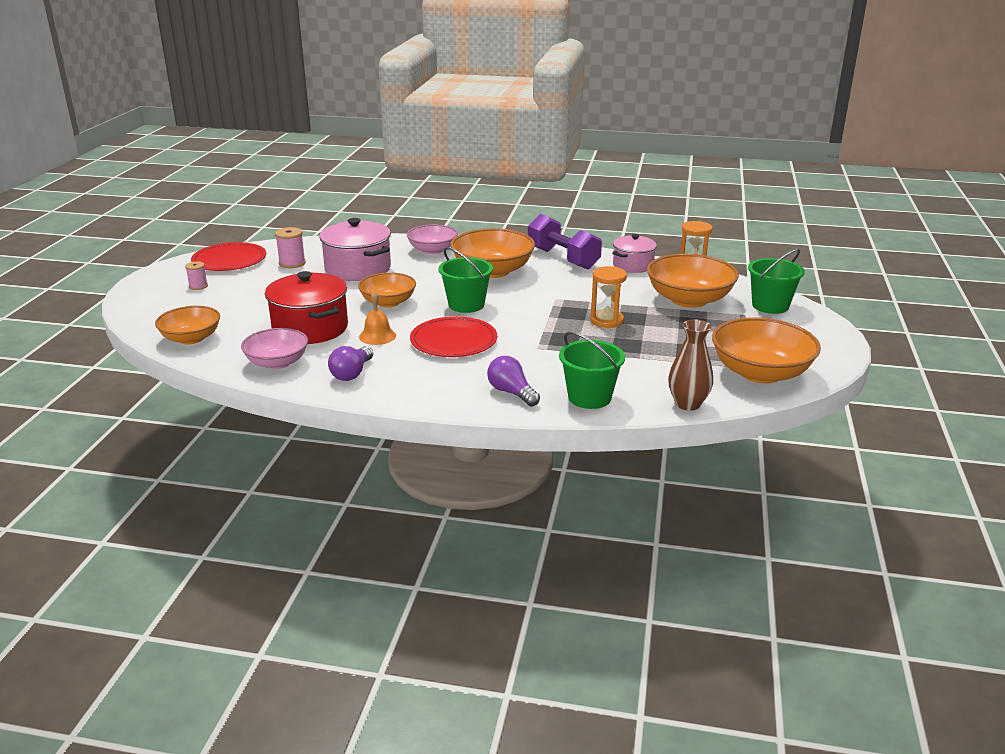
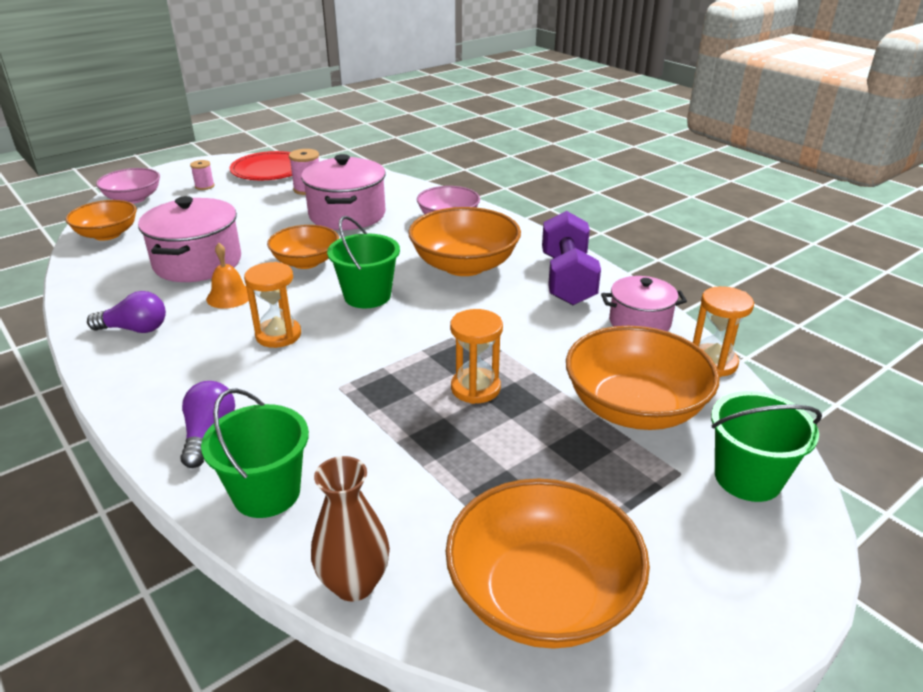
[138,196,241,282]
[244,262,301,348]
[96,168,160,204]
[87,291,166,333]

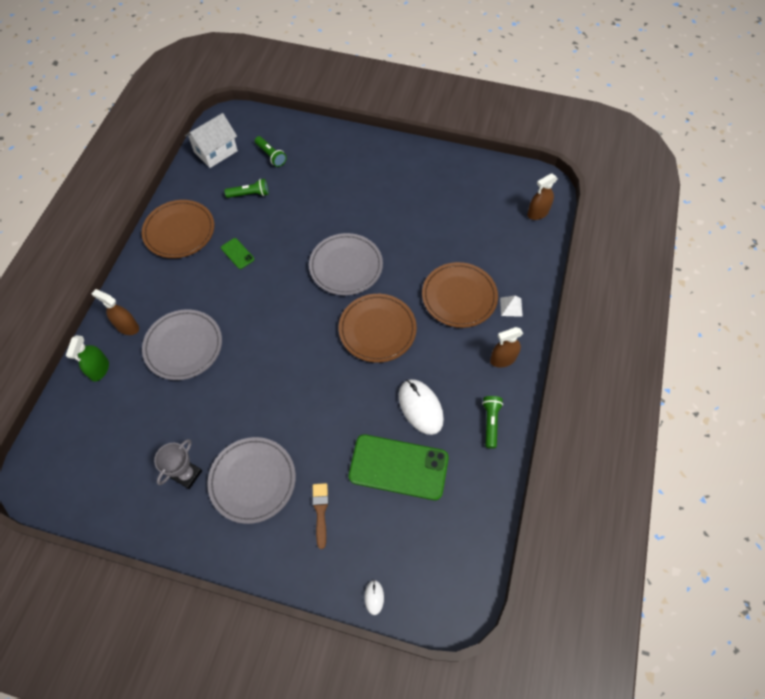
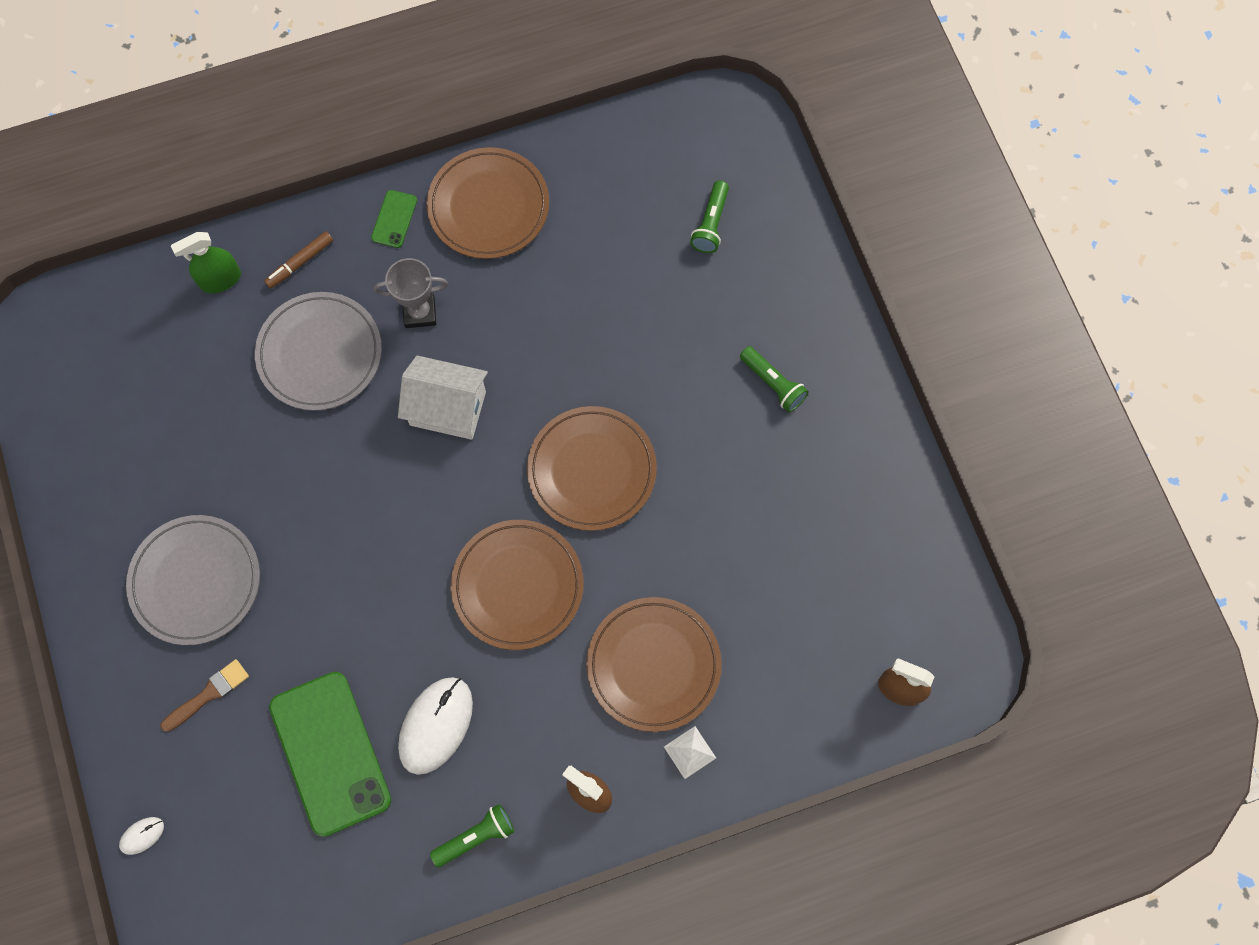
[398,356,488,440]
[740,346,809,412]
[527,406,657,531]
[371,190,417,248]
[264,231,333,289]
[374,258,448,328]

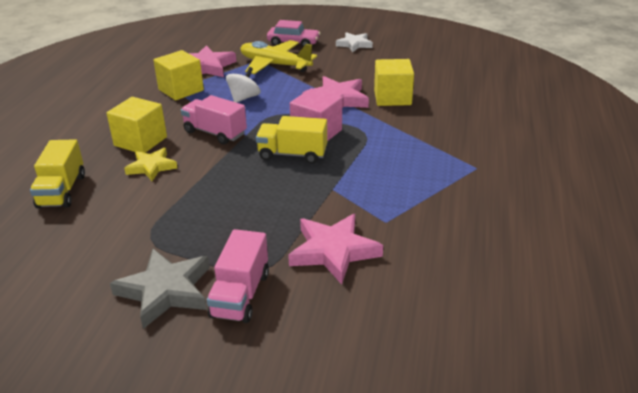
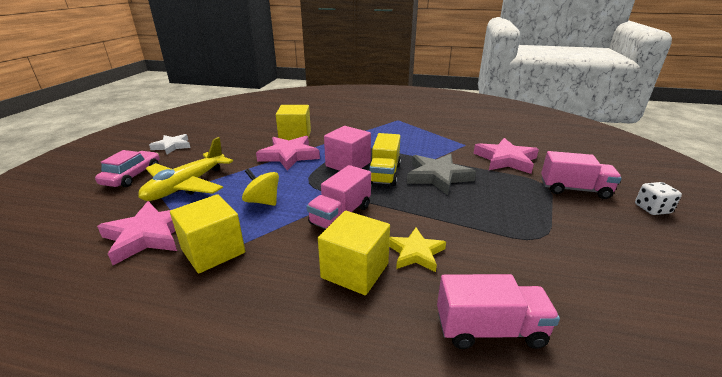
[242,168,279,206]
[437,274,560,349]
[407,154,476,195]
[635,182,682,215]

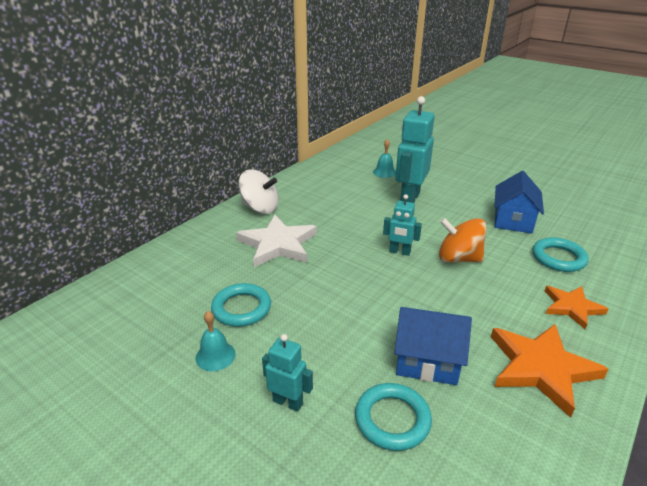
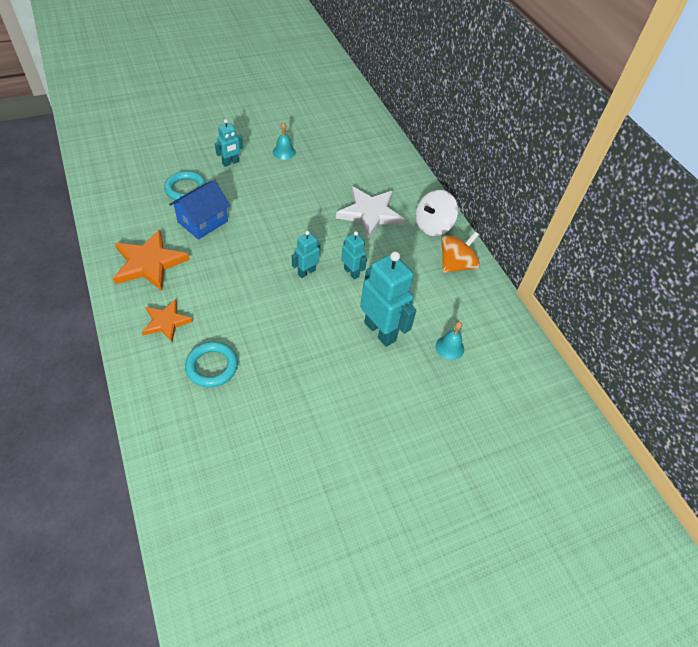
[494,171,544,233] (first image)
[441,231,480,273]
[211,283,271,327] (first image)
[341,231,367,280]

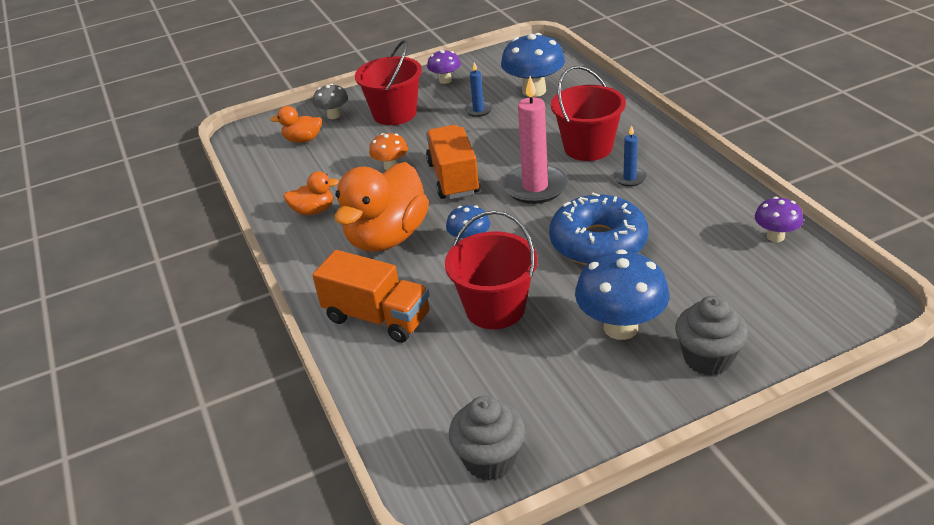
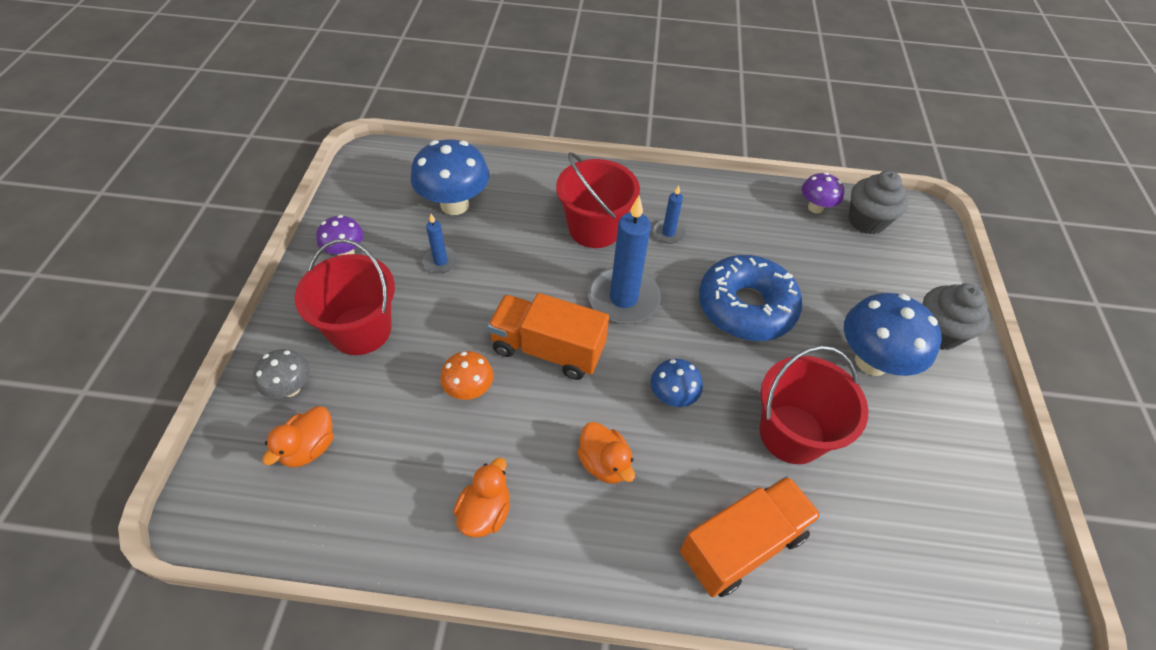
[588,196,661,324]
[577,422,635,484]
[848,171,908,235]

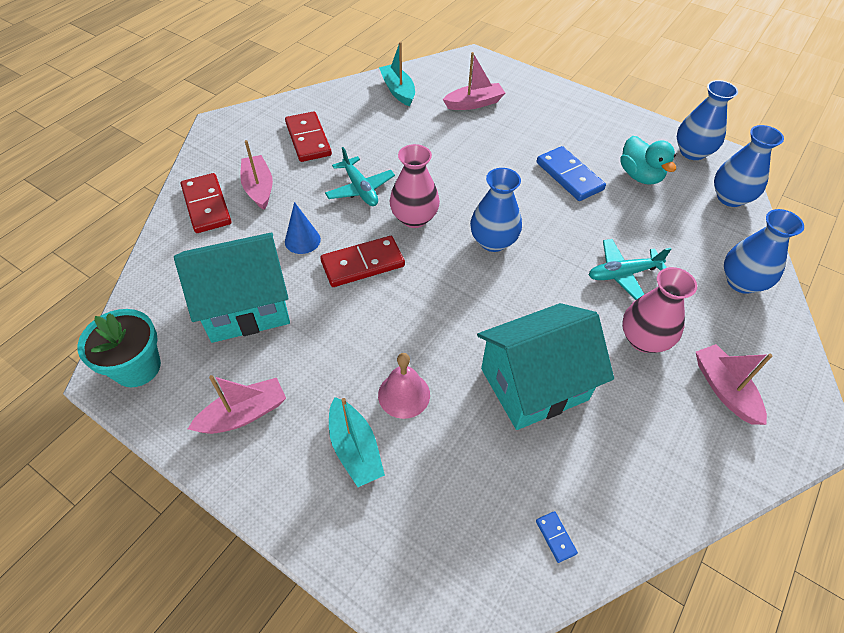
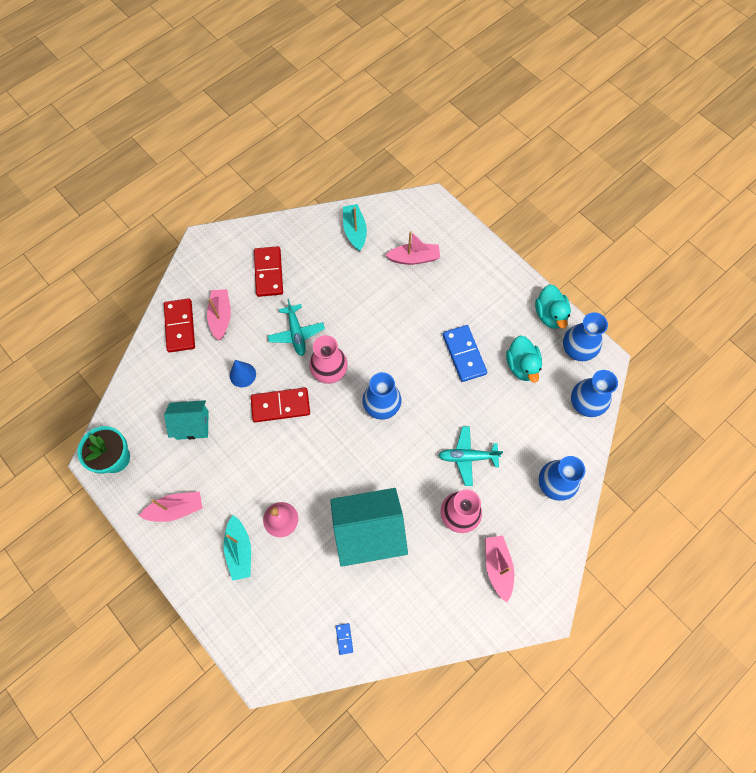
[164,400,209,440]
[535,284,571,329]

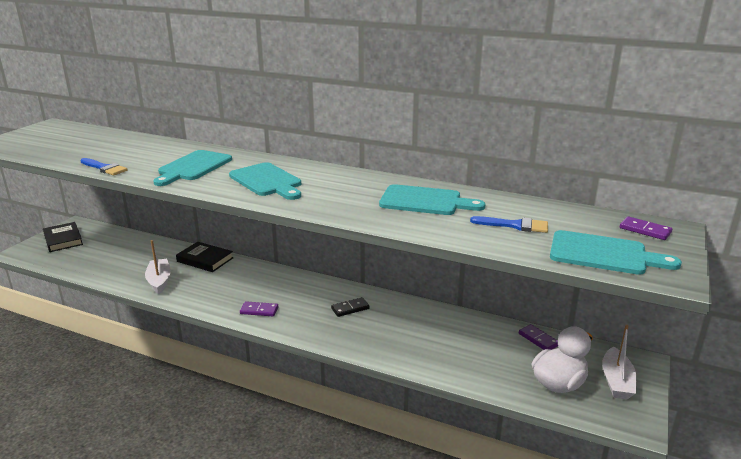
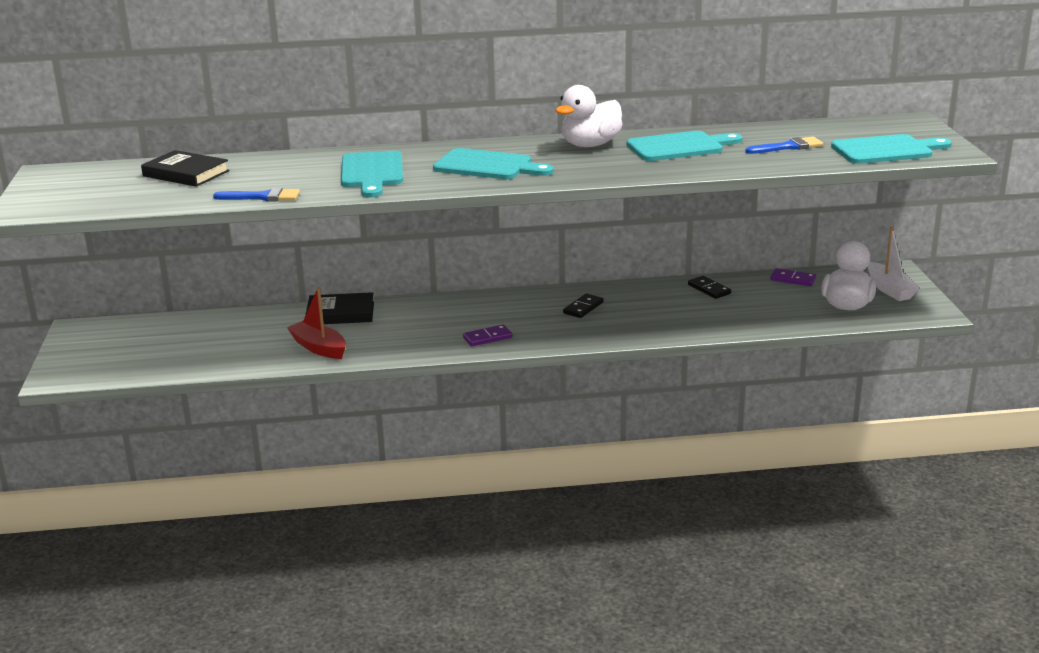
[620,216,672,240] (first image)
[141,150,229,187]
[287,288,346,359]
[556,85,623,147]
[688,276,731,299]

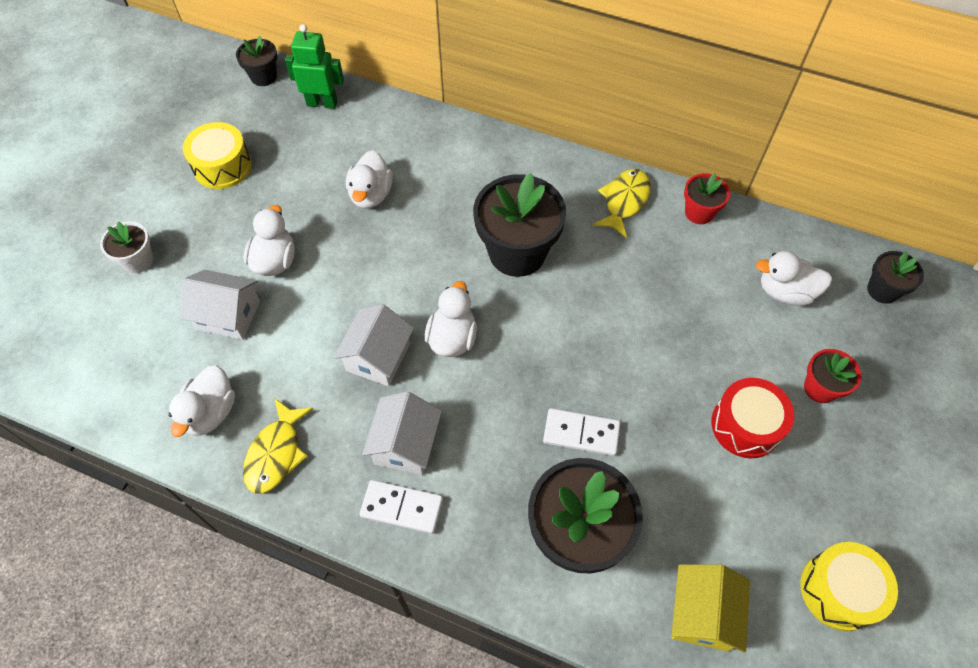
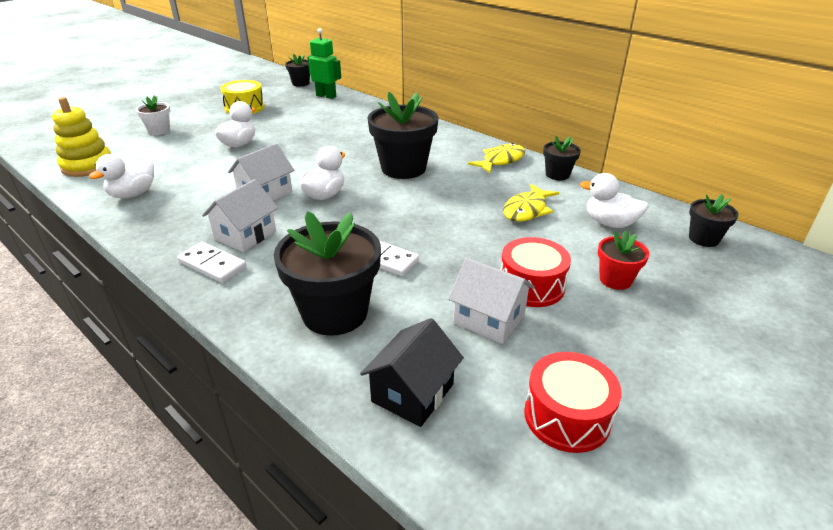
[346,150,393,209] (first image)
[543,136,581,180]
[448,258,535,344]
[503,184,559,222]
[524,352,622,453]
[360,318,464,427]
[52,97,111,177]

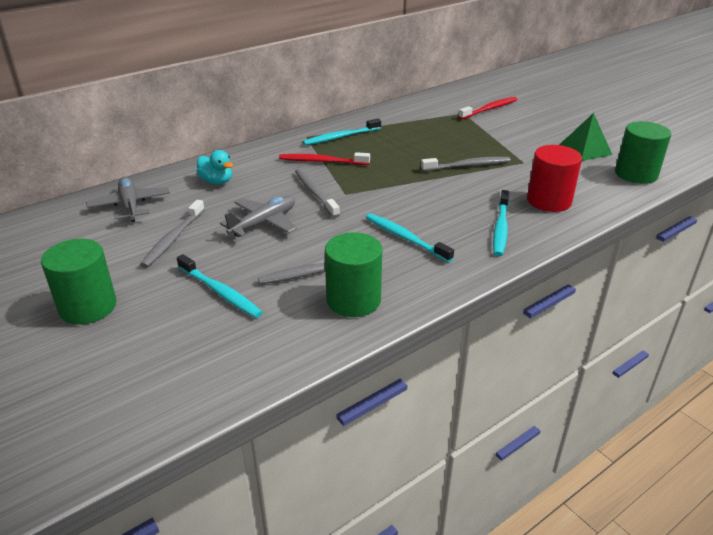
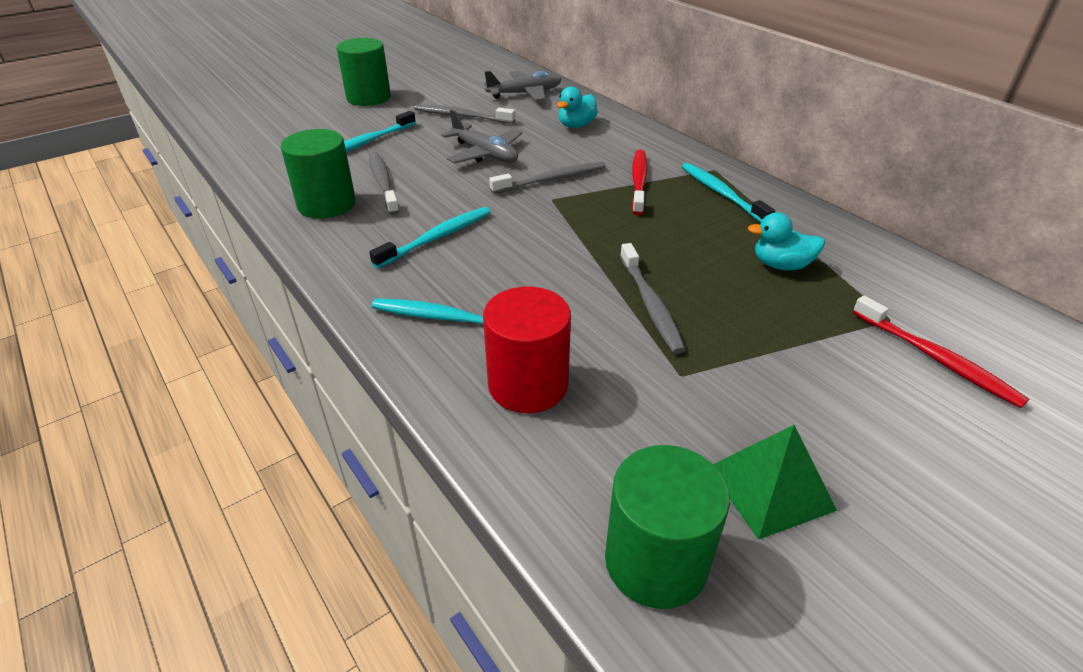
[747,212,825,270]

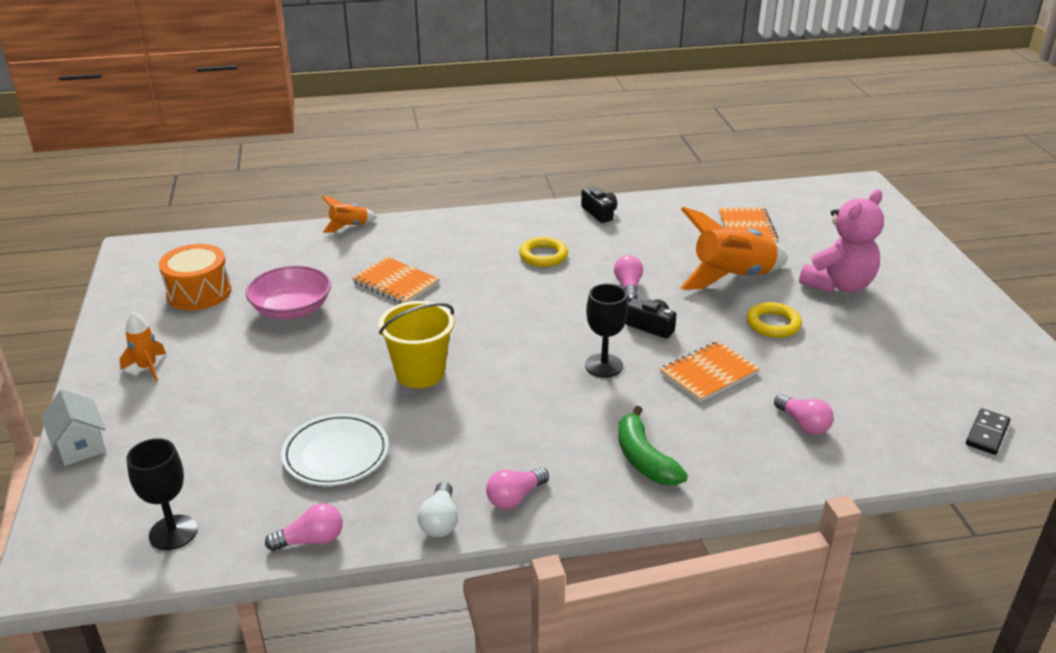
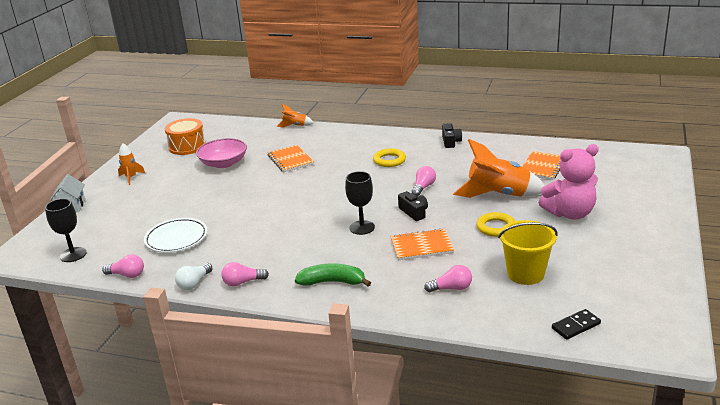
[498,220,558,285]
[424,265,472,292]
[295,263,371,287]

